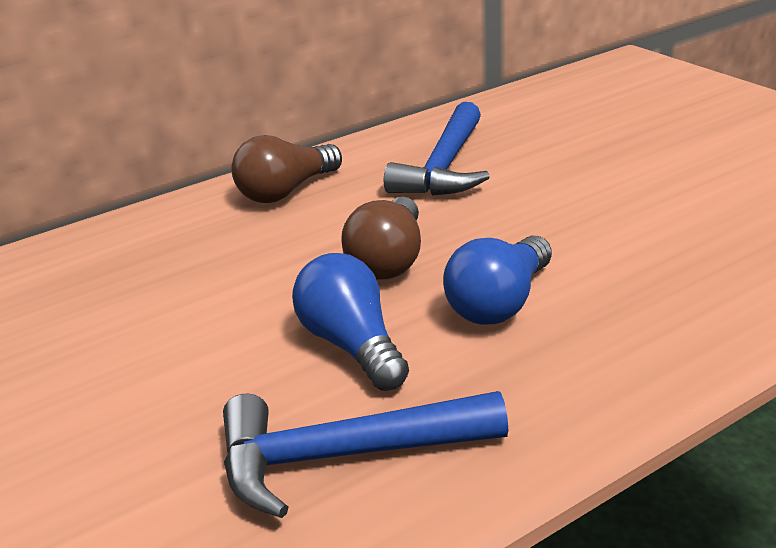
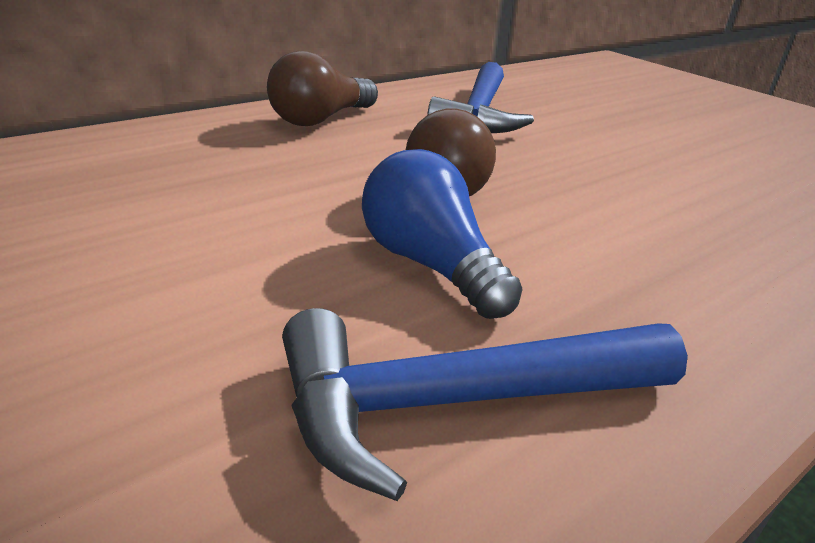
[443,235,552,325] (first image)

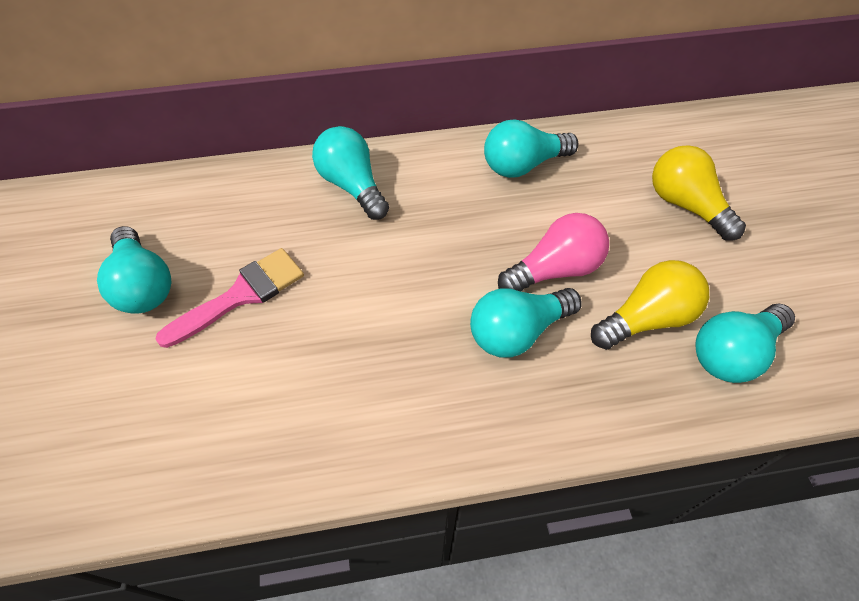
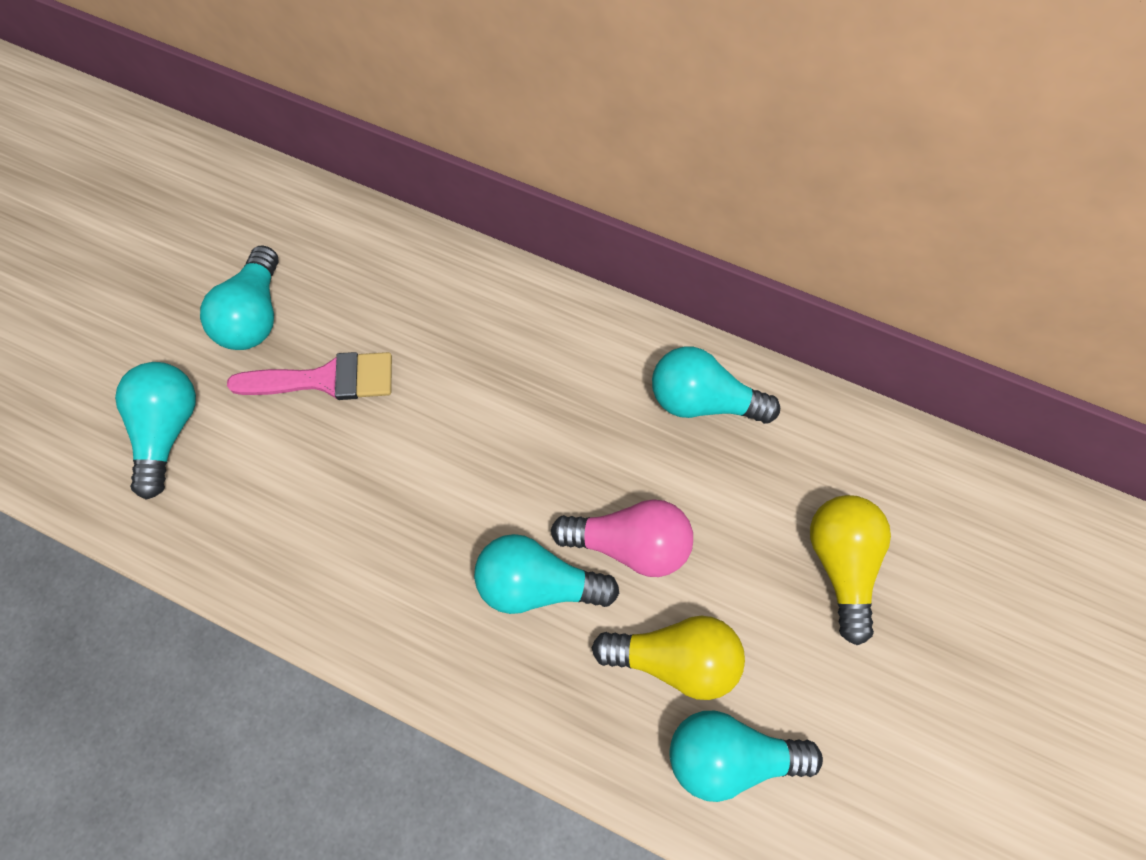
[115,362,196,500]

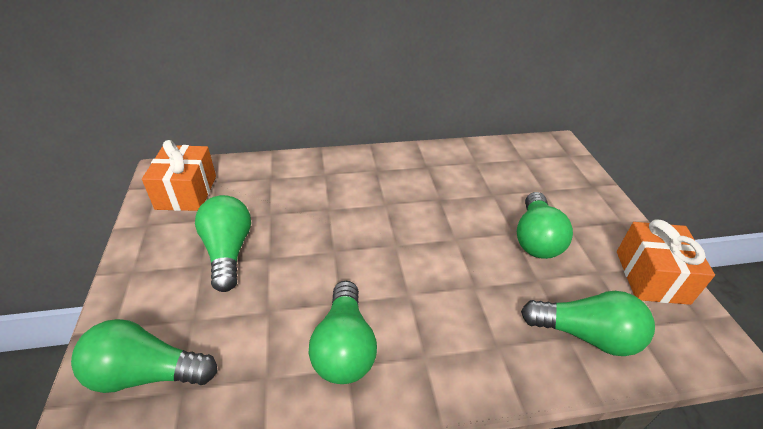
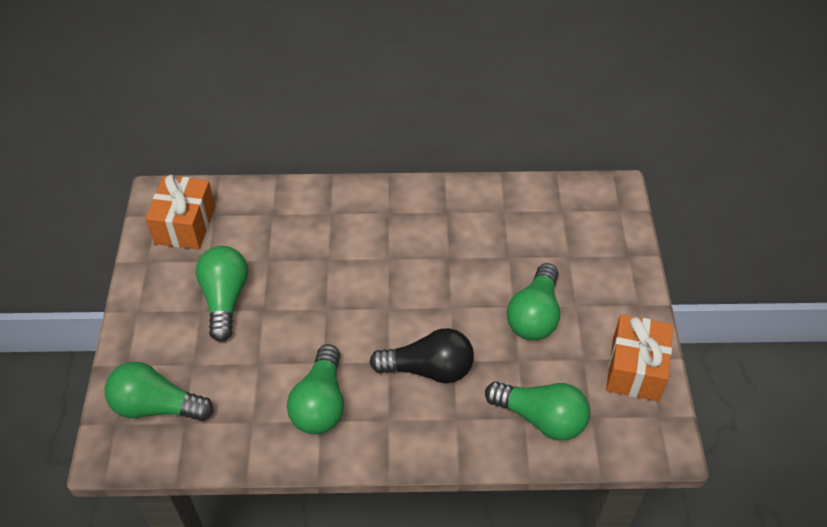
[369,328,474,383]

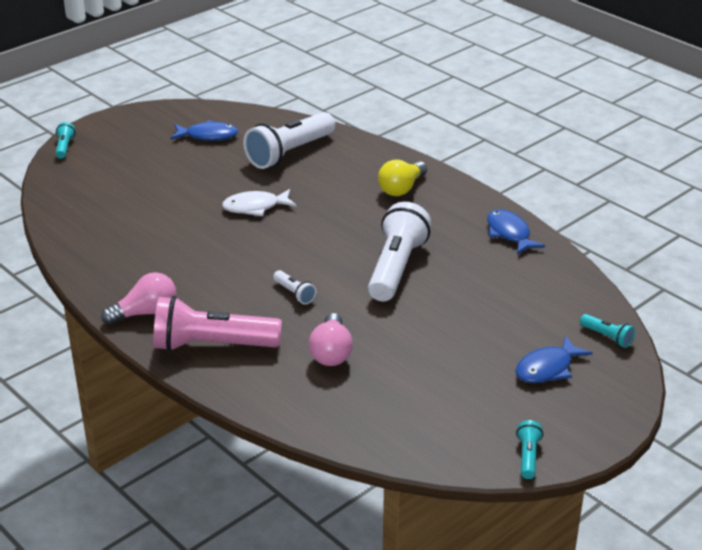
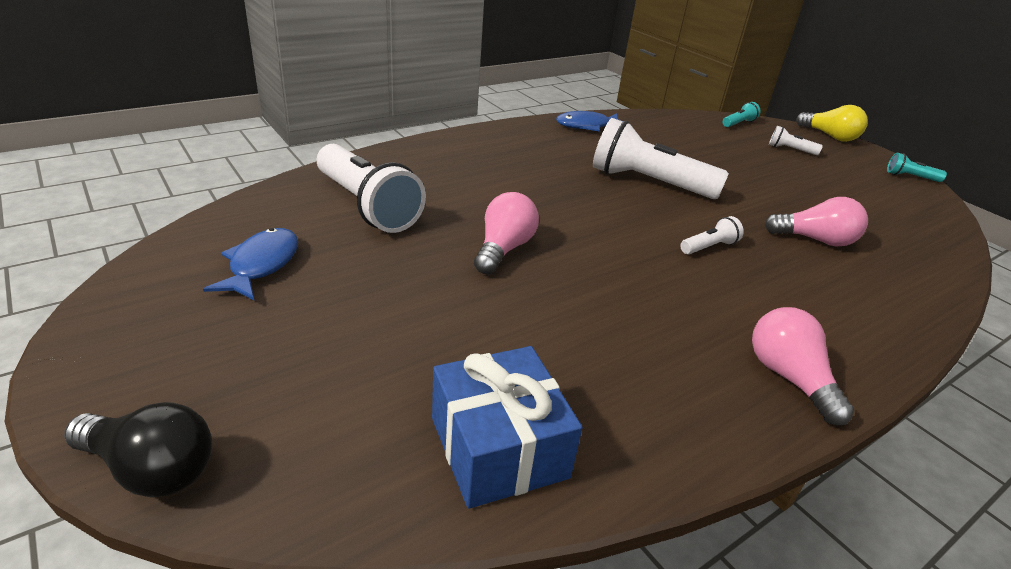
[64,402,212,498]
[796,105,868,142]
[474,192,539,275]
[153,296,282,352] (first image)
[769,126,823,155]
[432,346,582,509]

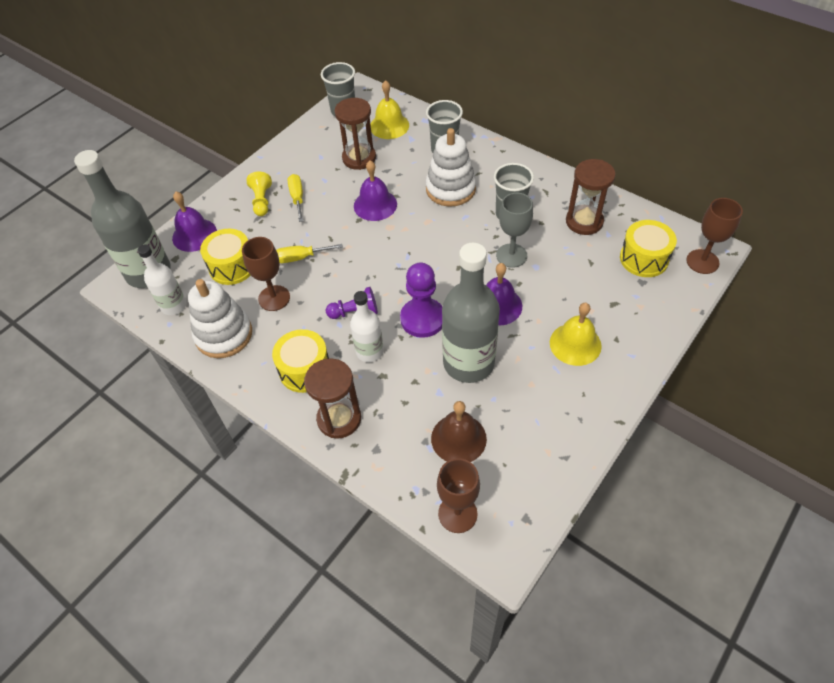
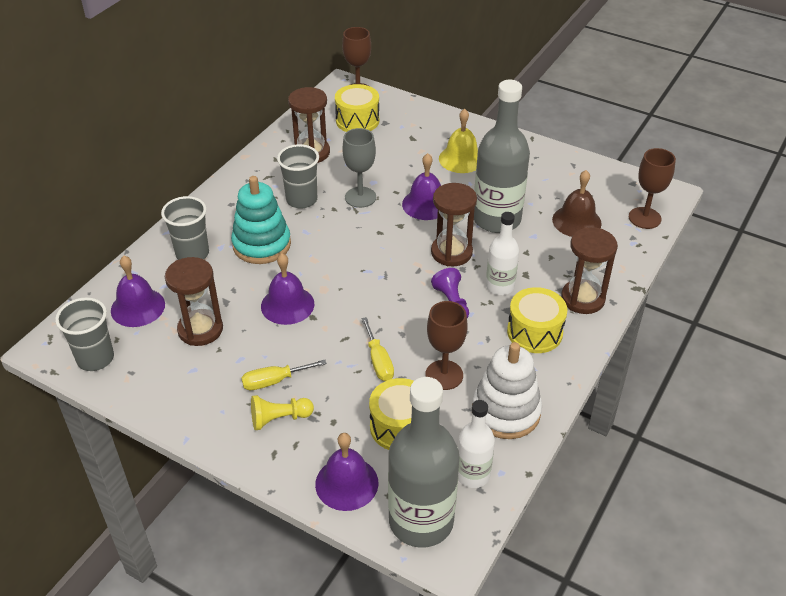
[111,256,165,327]
[231,176,291,264]
[431,183,477,266]

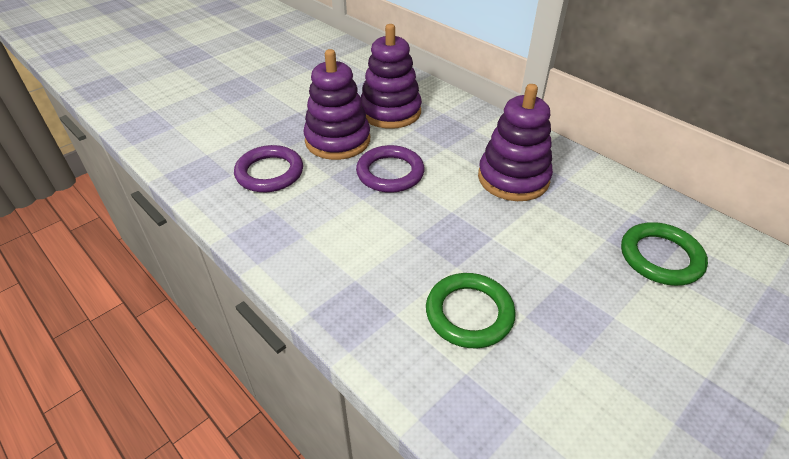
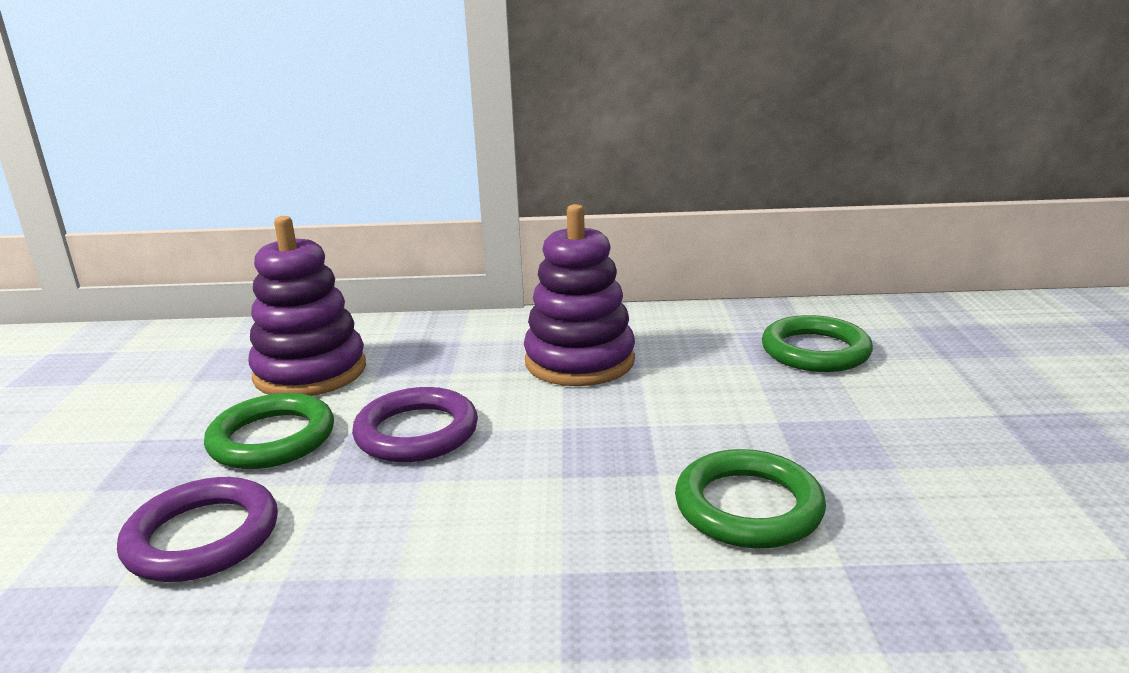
[204,393,334,469]

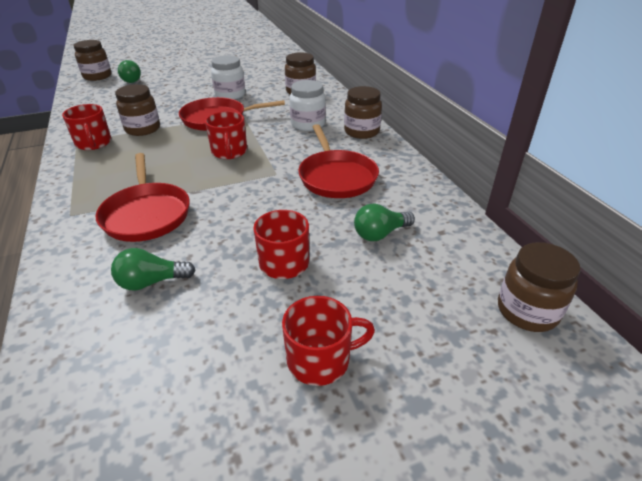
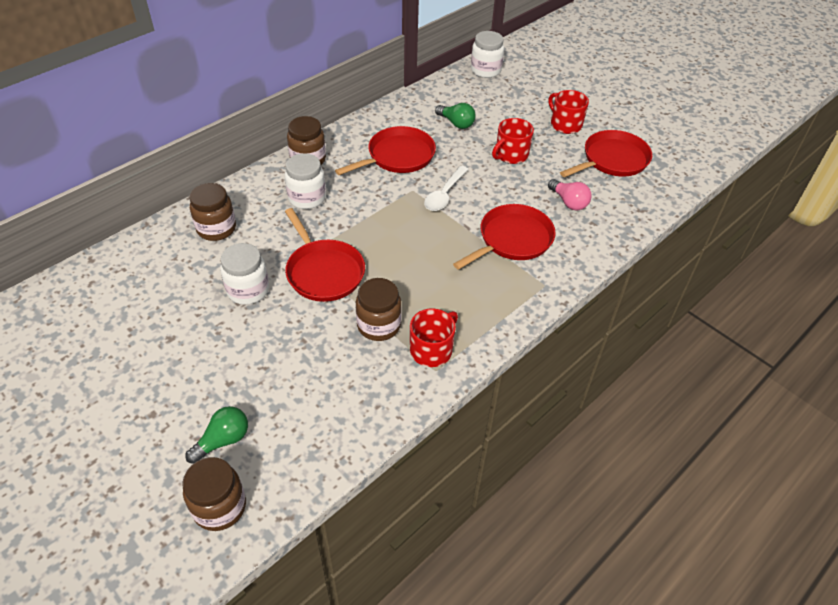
[205,111,247,159] (first image)
[471,31,504,78]
[548,179,592,210]
[560,130,652,177]
[424,166,468,211]

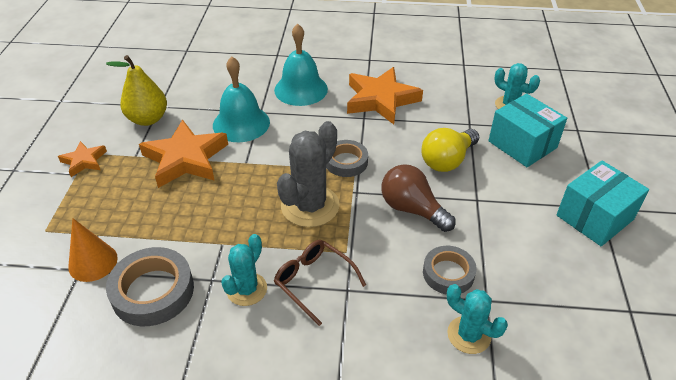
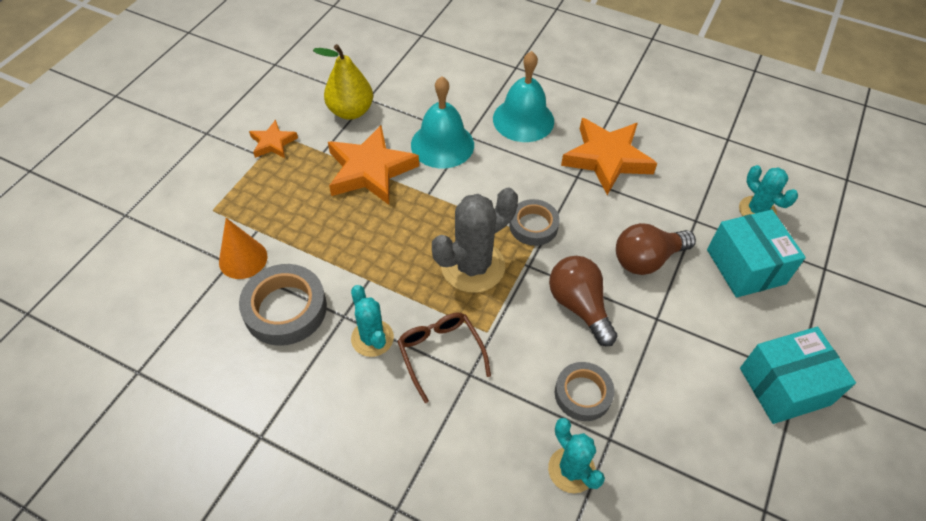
[616,223,696,275]
[351,285,394,357]

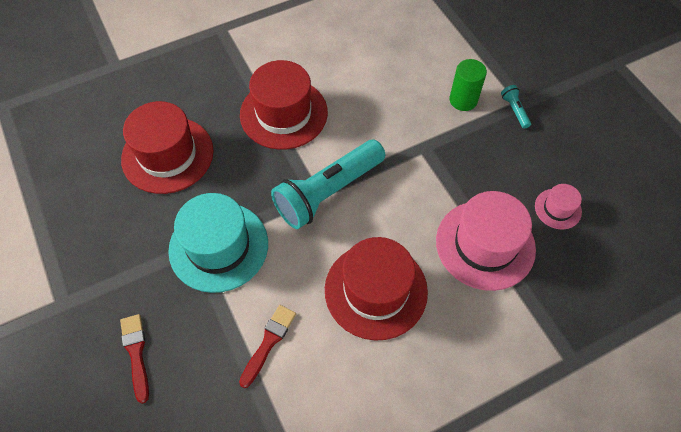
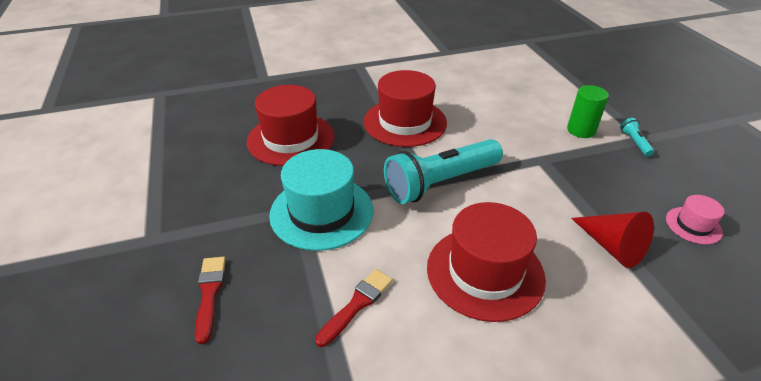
[571,212,654,268]

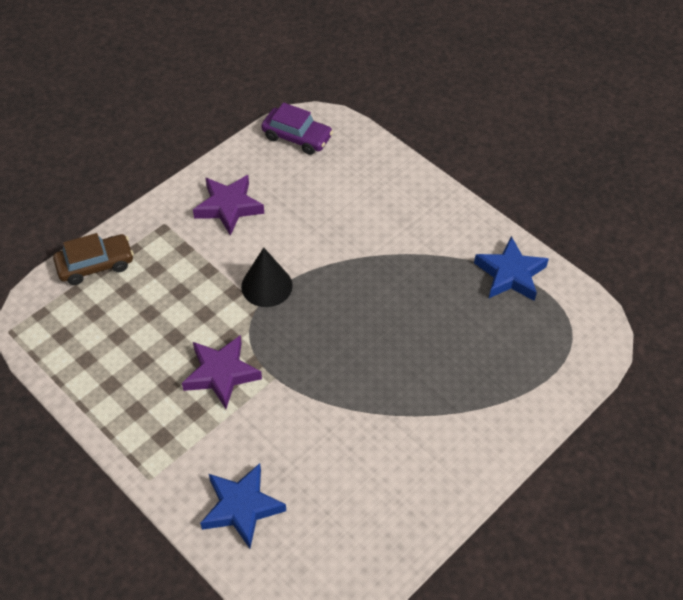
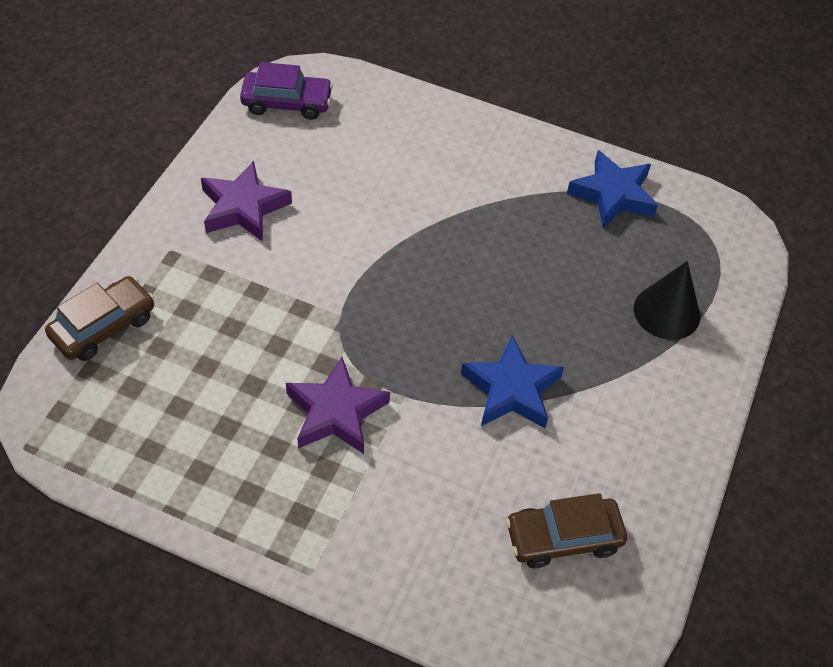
[634,261,700,340]
[461,336,564,428]
[506,493,627,568]

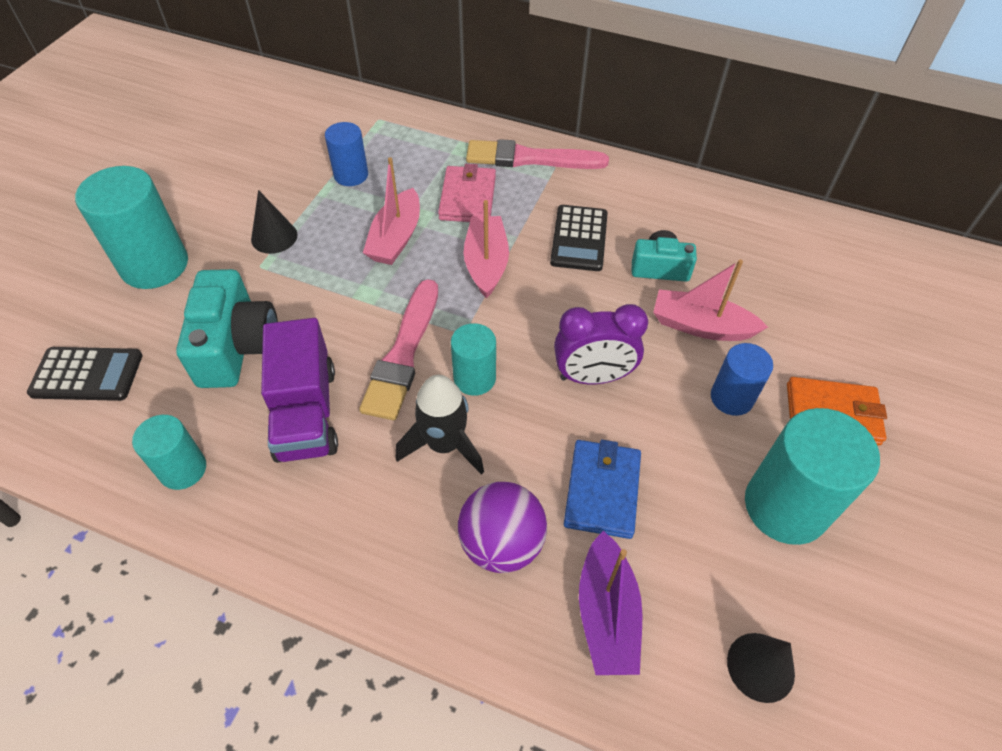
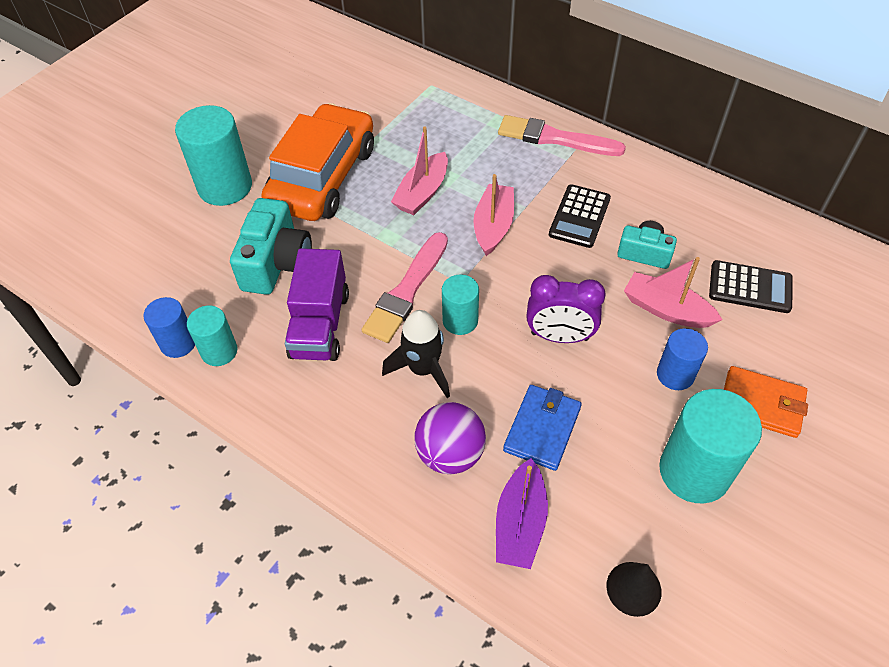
[143,297,195,358]
[438,164,496,222] (first image)
[261,103,374,221]
[709,260,793,313]

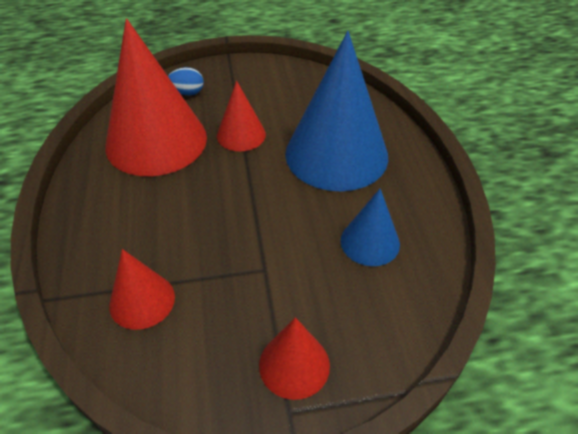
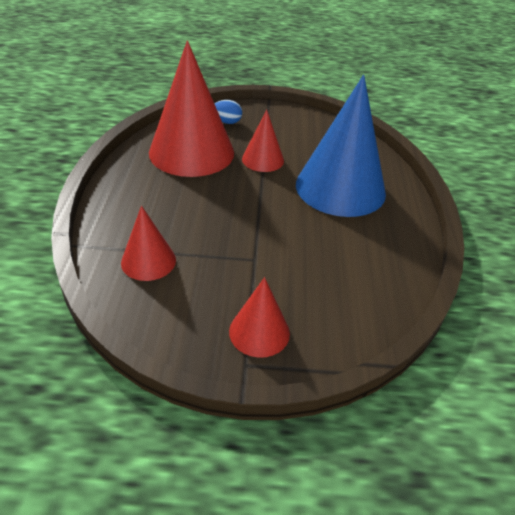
[341,189,400,266] (first image)

